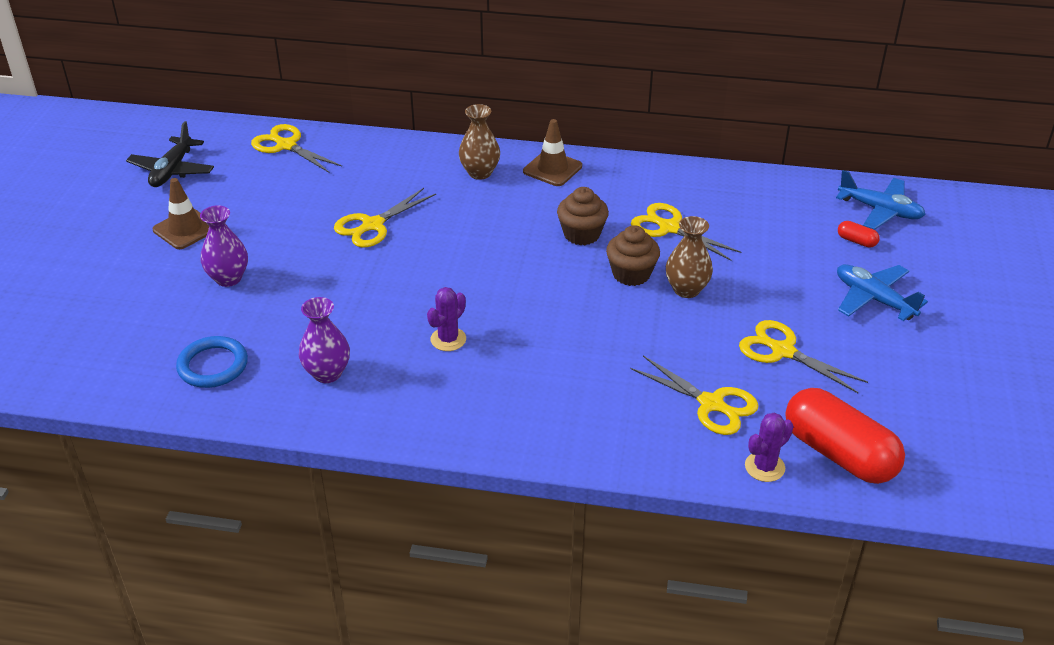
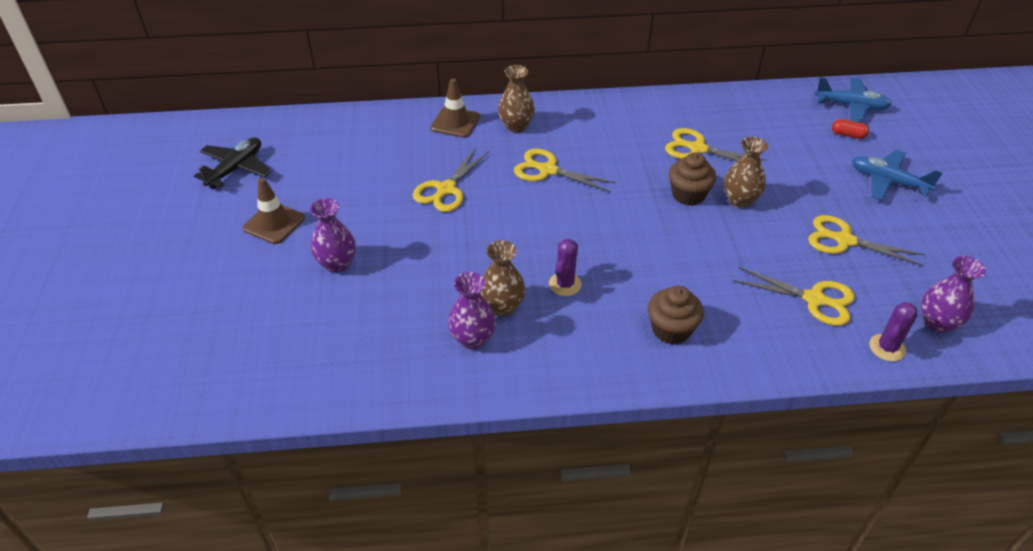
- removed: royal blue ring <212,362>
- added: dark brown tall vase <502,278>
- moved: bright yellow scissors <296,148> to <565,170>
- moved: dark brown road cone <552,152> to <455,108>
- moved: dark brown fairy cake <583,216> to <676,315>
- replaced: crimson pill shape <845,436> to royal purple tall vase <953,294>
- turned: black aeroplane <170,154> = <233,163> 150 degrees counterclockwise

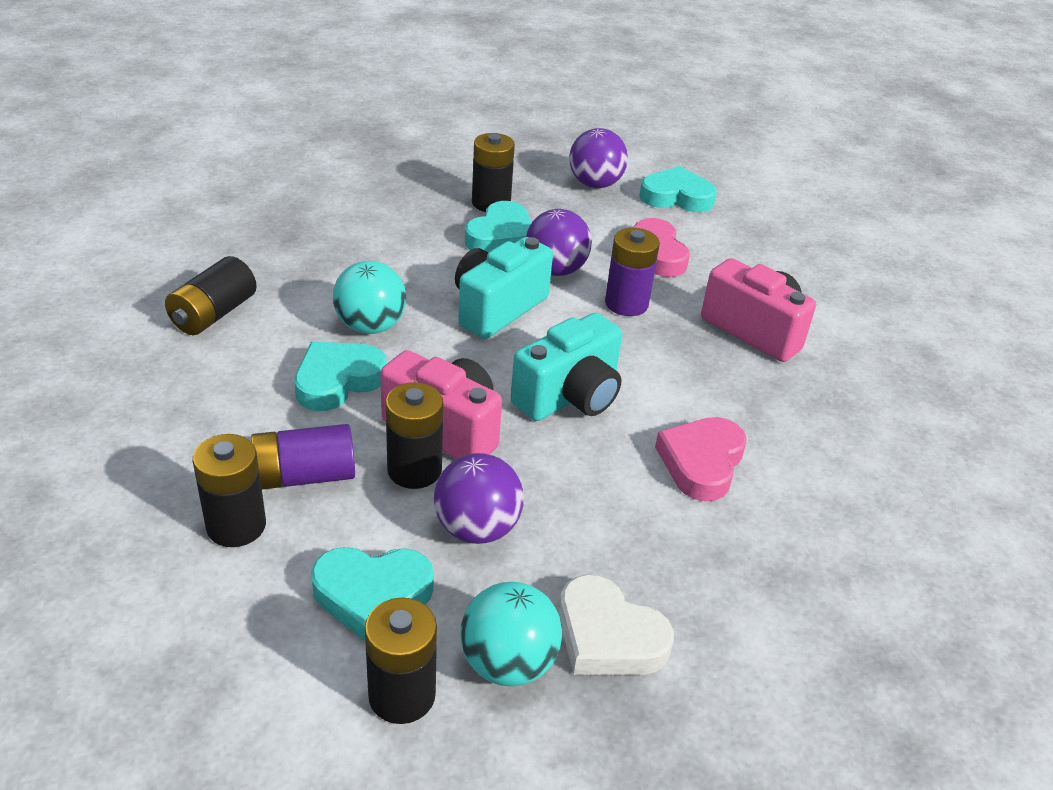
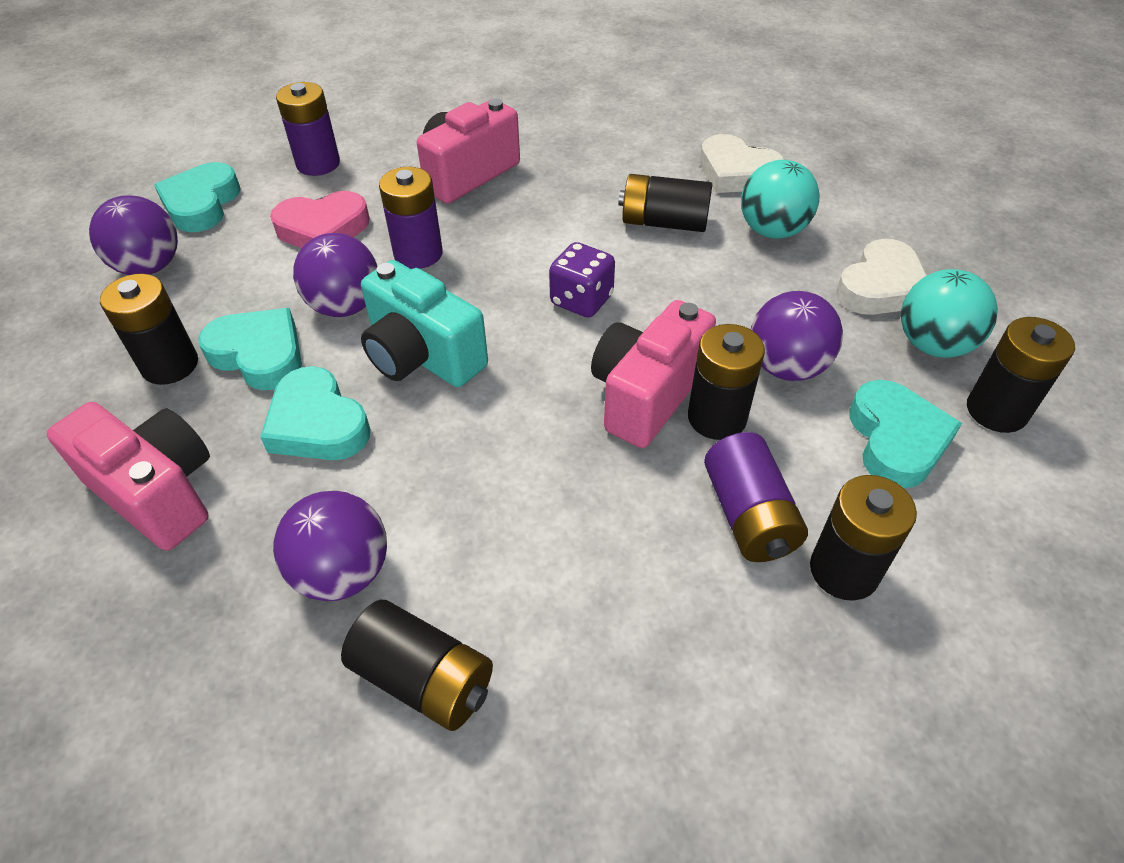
- added: rosy camera <128,476>
- added: royal purple sphere <330,546>
- added: royal purple AA battery <308,129>
- added: snow-white heart shape <742,163>
- moved: turquoise heart shape <340,376> to <315,413>
- moved: turquoise sphere <369,297> to <780,199>
- replaced: turquoise camera <566,367> to royal purple dice <582,280>
- replaced: rosy heart shape <701,459> to black AA battery <665,203>

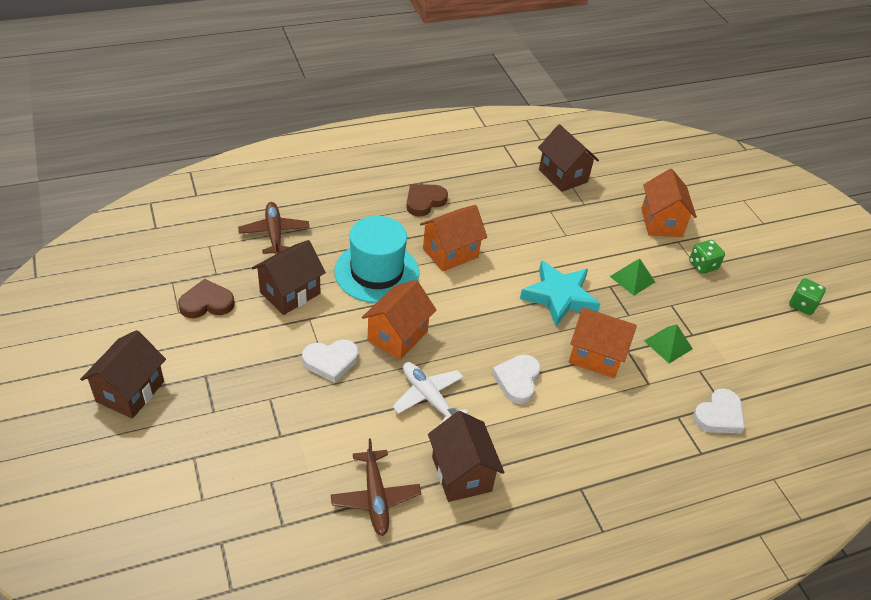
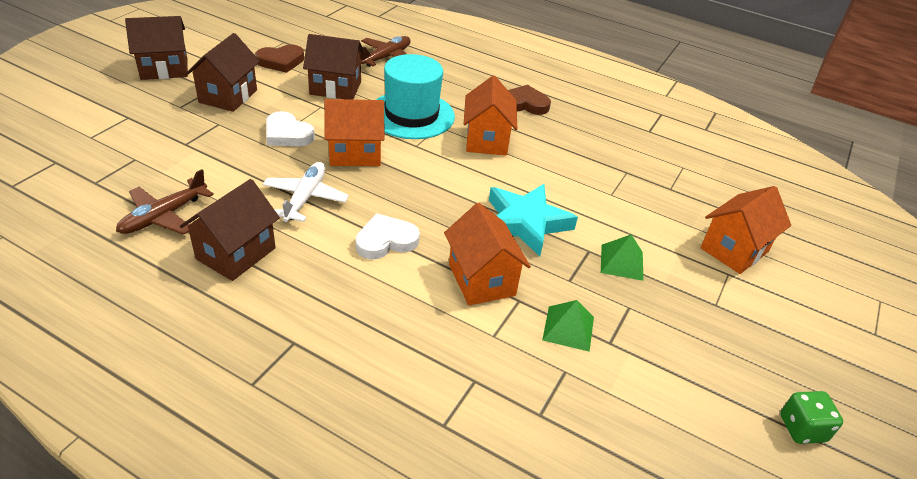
- removed: green dice <707,257>
- removed: snow-white heart shape <719,411>
- moved: dark brown house <568,158> to <223,72>
- turned: dark brown heart shape <206,298> = <279,59> 120 degrees clockwise
- turned: orange house <453,238> = <490,116> 75 degrees clockwise

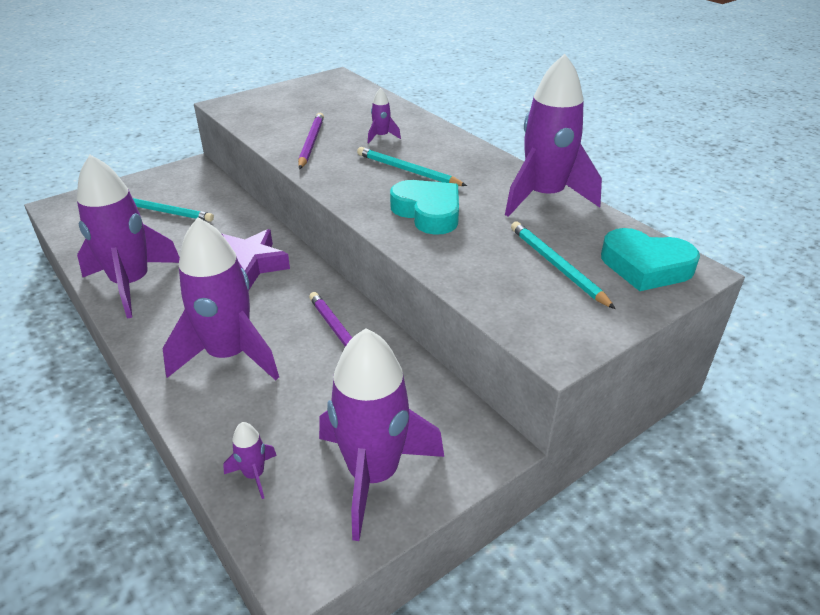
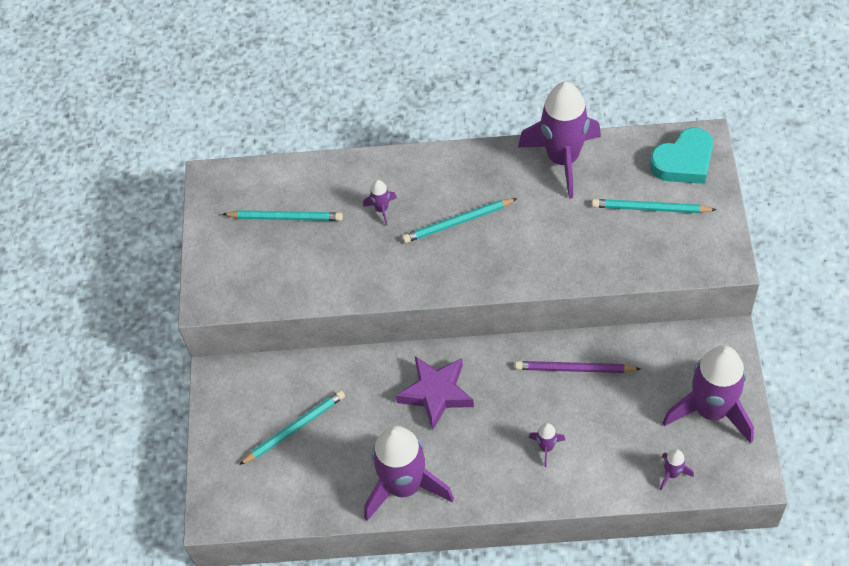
- removed: royal purple wooden pencil <311,141>
- removed: turquoise heart shape <424,207>
- added: turquoise wooden pencil <282,215>
- resized: royal purple rocket <221,298> = <547,445> x0.41

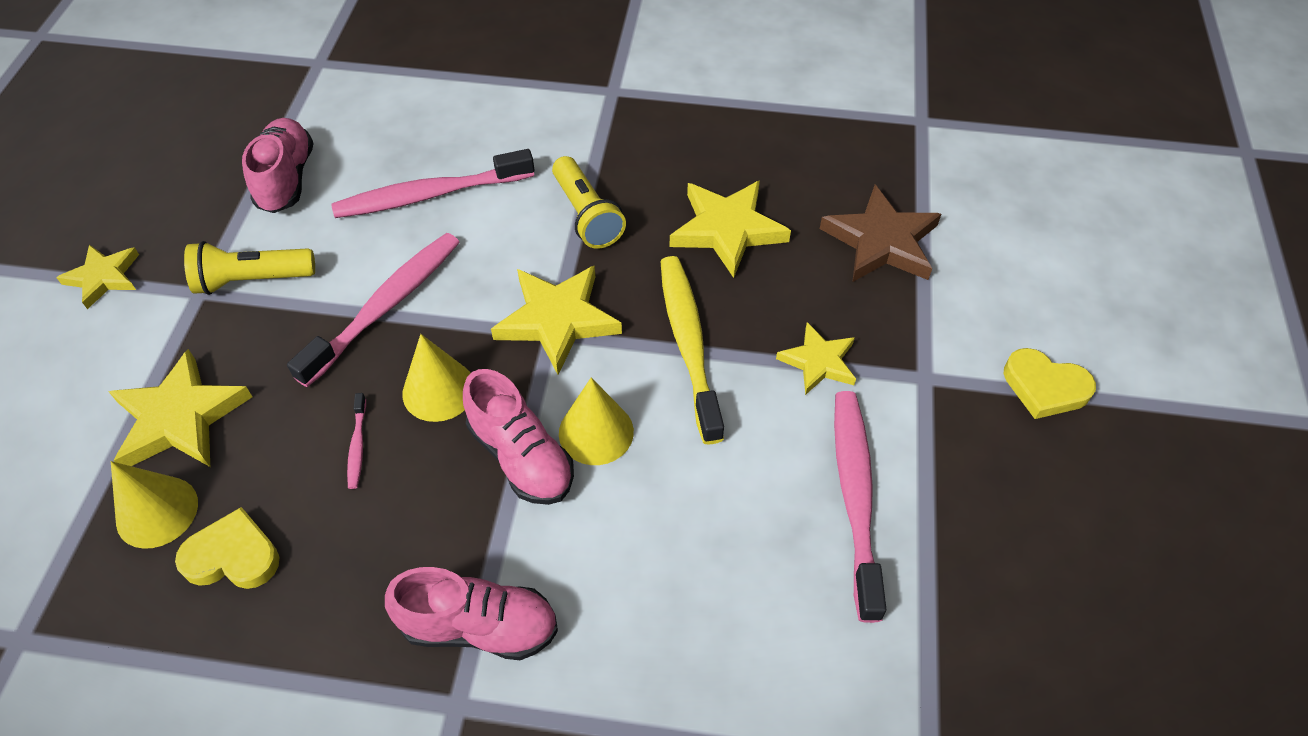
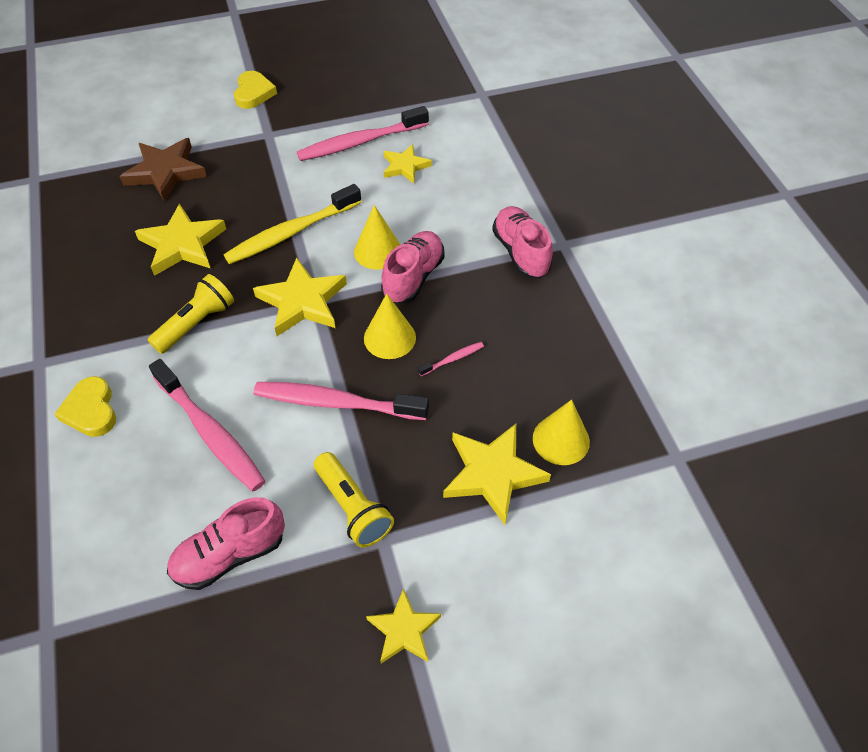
- moved: bright yellow heart shape <227,548> to <85,406>
- moved: bright yellow star shape <816,358> to <408,163>

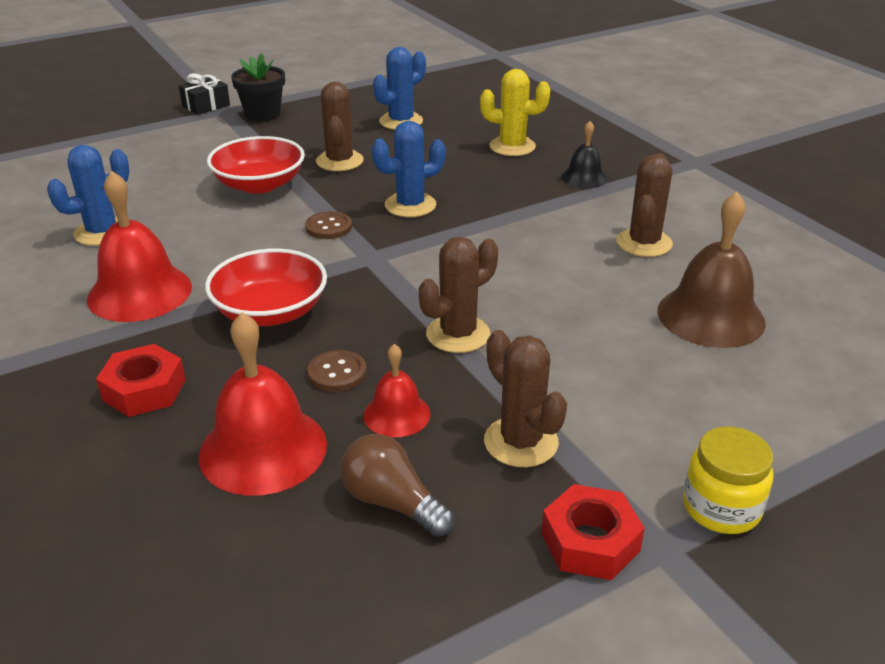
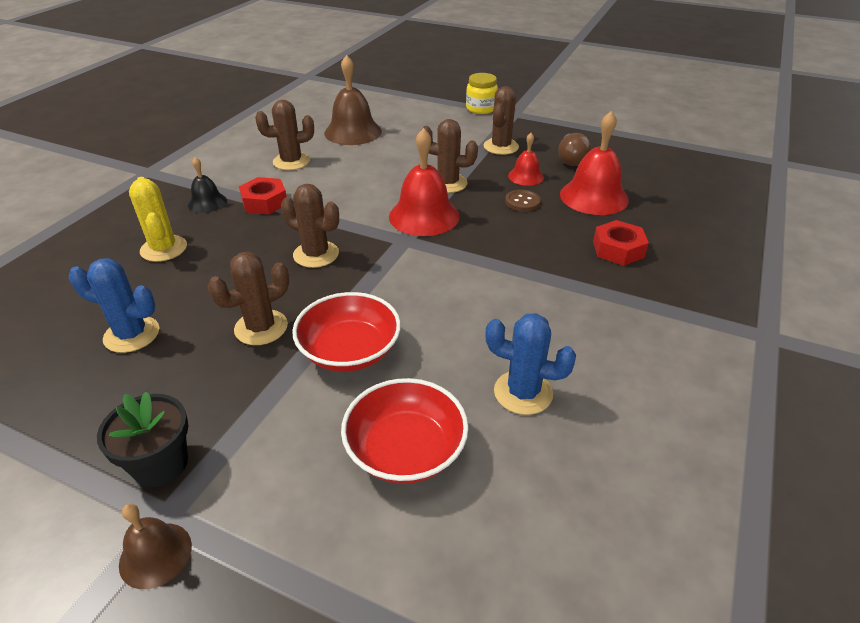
- removed: dark brown button <328,225>
- moved: crimson hand bell <139,246> to <424,182>
- moved: crimson serving bowl <266,287> to <405,431>
- moved: crimson hex nut <593,532> to <263,195>
- replaced: black gift <204,94> to dark brown hand bell <155,546>
- recoloured: royal blue saguaro cactus <409,169> to dark brown saguaro cactus <310,226>

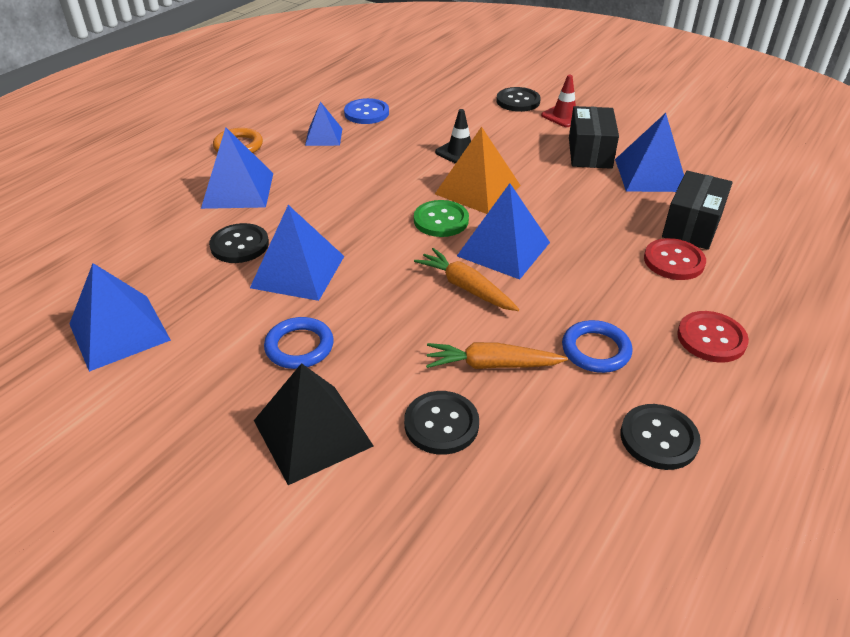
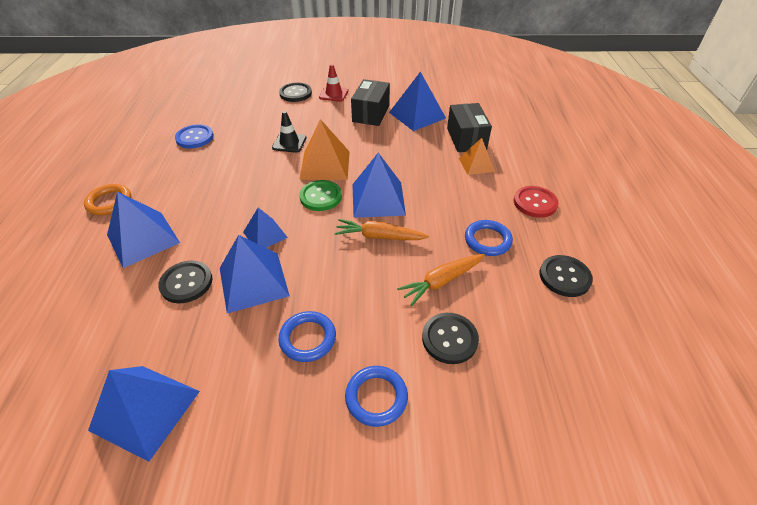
- moved: royal blue pyramid shape <323,123> to <265,228>
- replaced: black pyramid shape <314,424> to royal blue ring <376,396>
- replaced: crimson button <675,259> to orange pyramid shape <477,156>
- turned: black box <594,137> = <370,102> 45 degrees clockwise

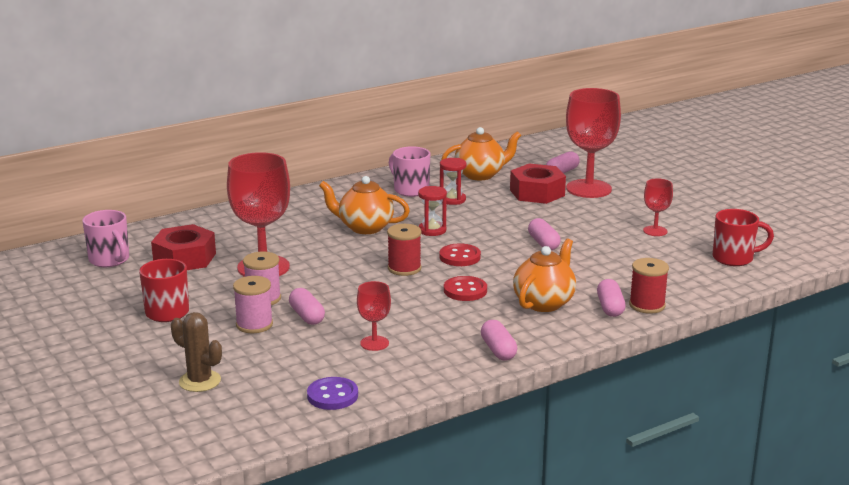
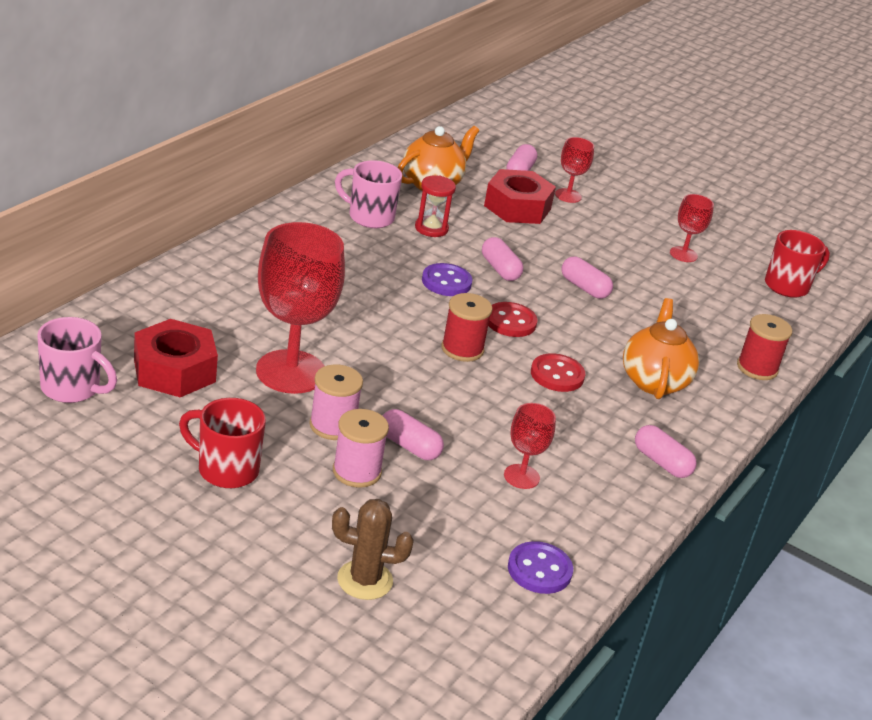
- removed: orange teapot <364,205>
- moved: rosy pill shape <611,298> to <502,259>
- replaced: crimson sandglass <432,211> to royal purple button <447,279>
- resized: crimson chalice <593,143> = <574,170> x0.49

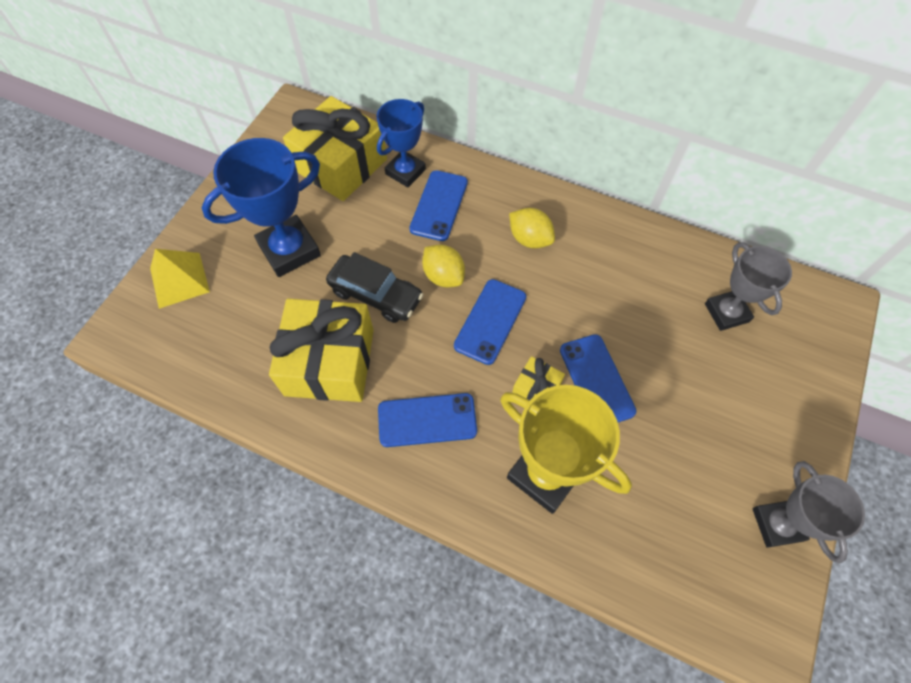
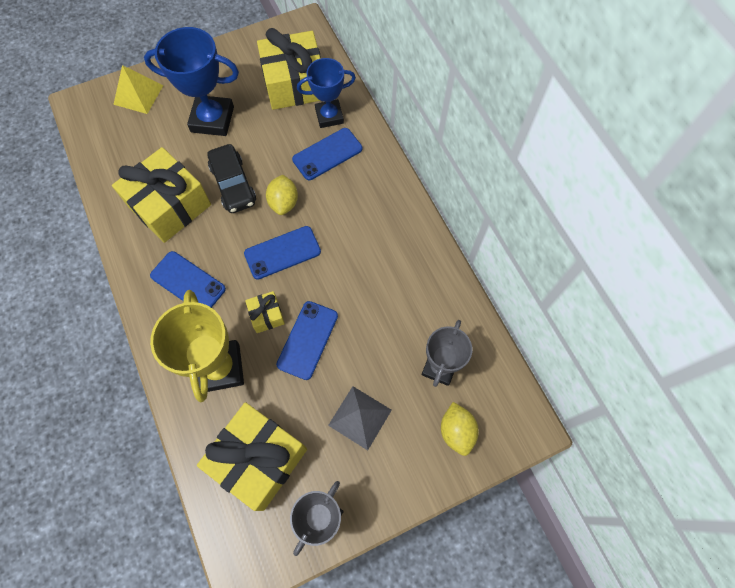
- added: bright yellow gift <252,456>
- added: grey pyramid shape <360,418>
- moved: bright yellow lemon <532,228> to <460,429>

